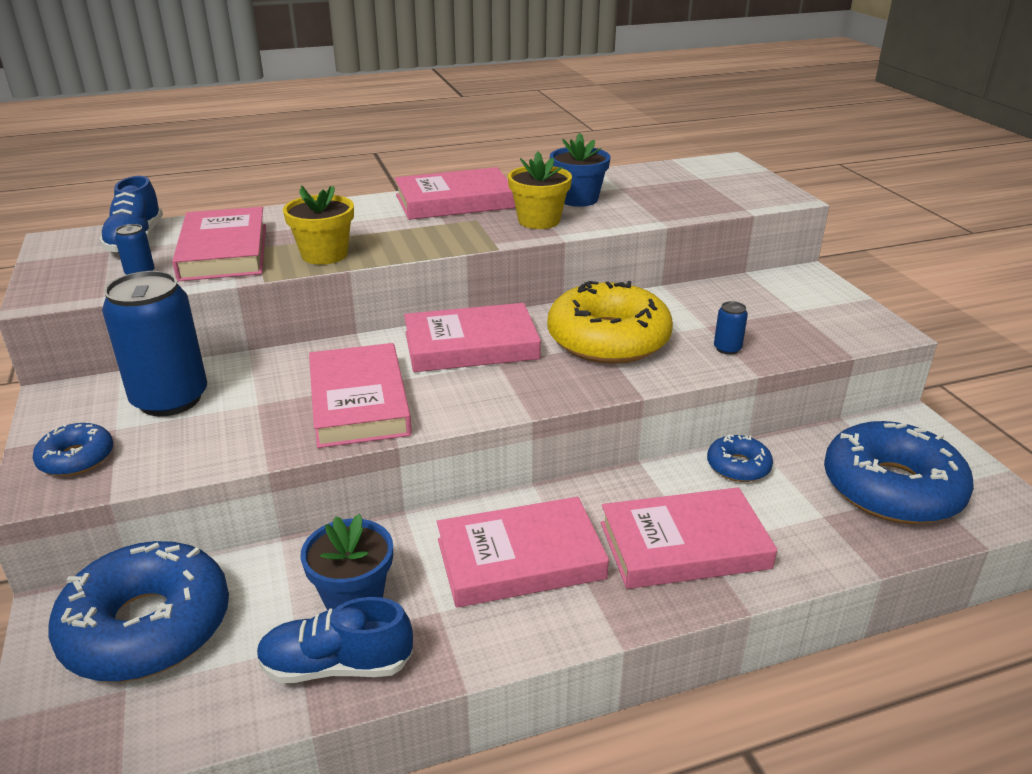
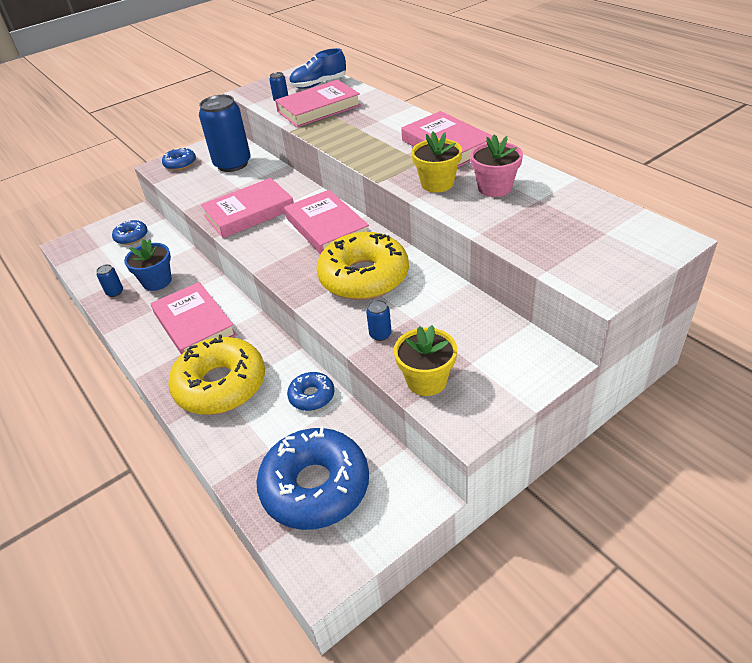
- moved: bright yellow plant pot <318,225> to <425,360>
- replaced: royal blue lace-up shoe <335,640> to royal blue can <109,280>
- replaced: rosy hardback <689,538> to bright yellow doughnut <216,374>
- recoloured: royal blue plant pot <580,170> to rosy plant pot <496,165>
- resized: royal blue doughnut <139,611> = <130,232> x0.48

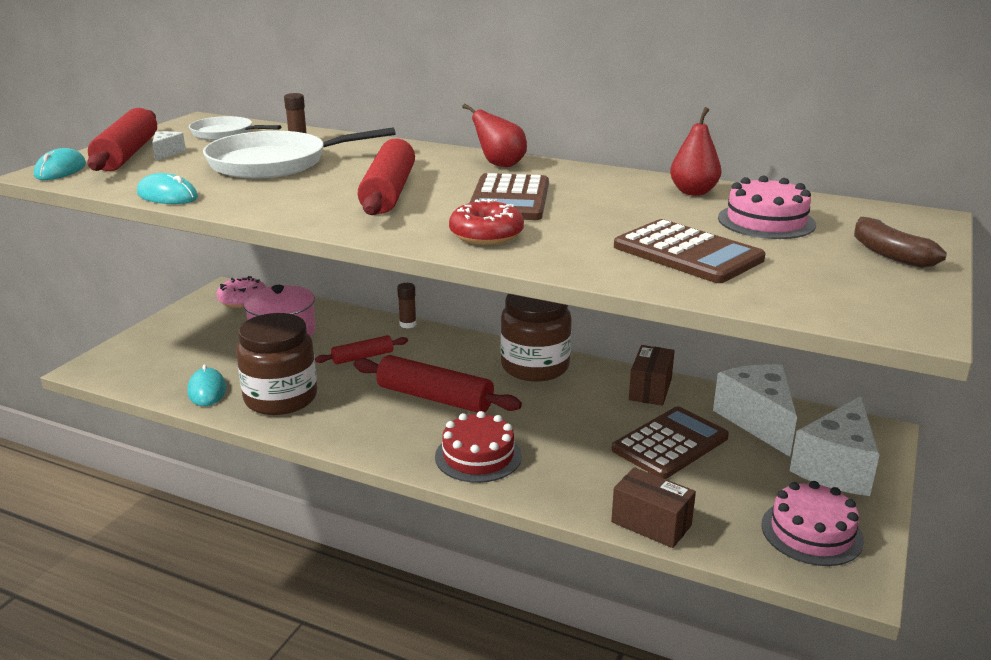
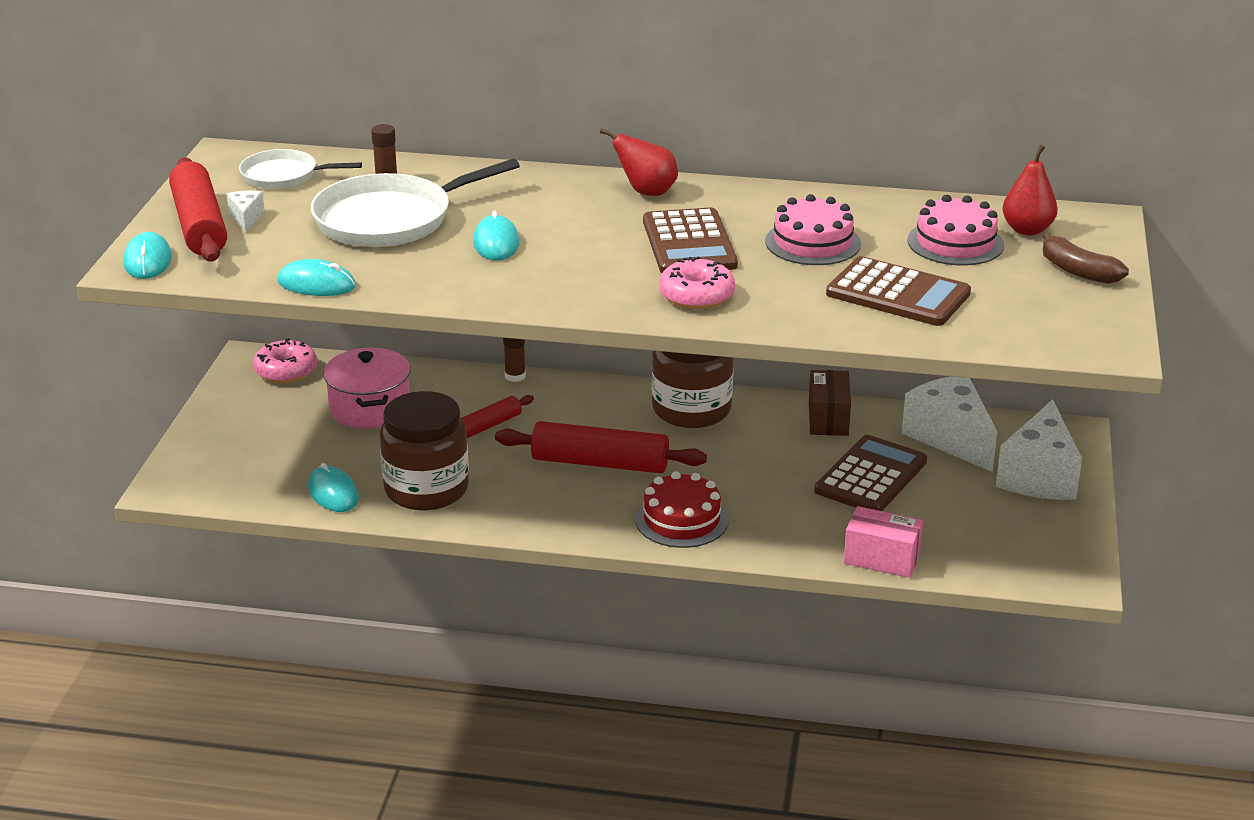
- removed: crimson rolling pin <386,176>
- added: turquoise mouse <496,236>
- moved: crimson pear fruit <696,151> to <1030,190>
- moved: rosy cake <812,523> to <813,229>
- recoloured: crimson doughnut <486,222> to rosy doughnut <697,282>
- recoloured: dark brown box <653,507> to rosy box <883,542>

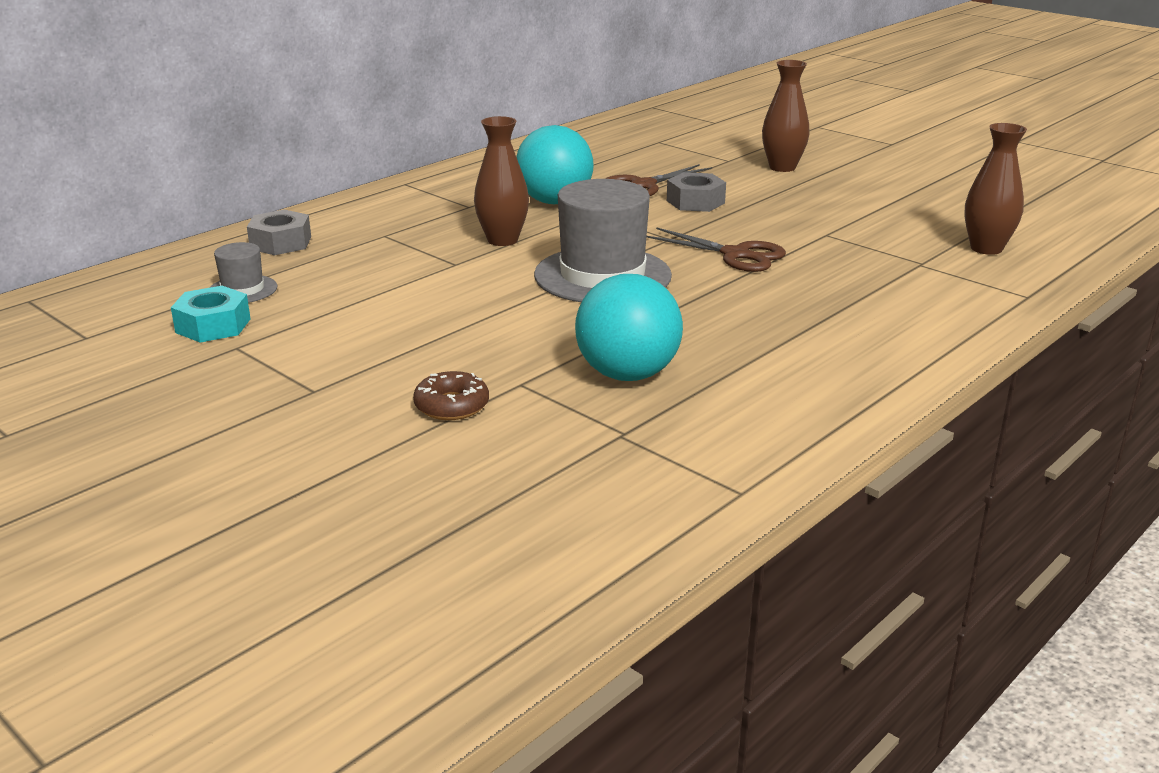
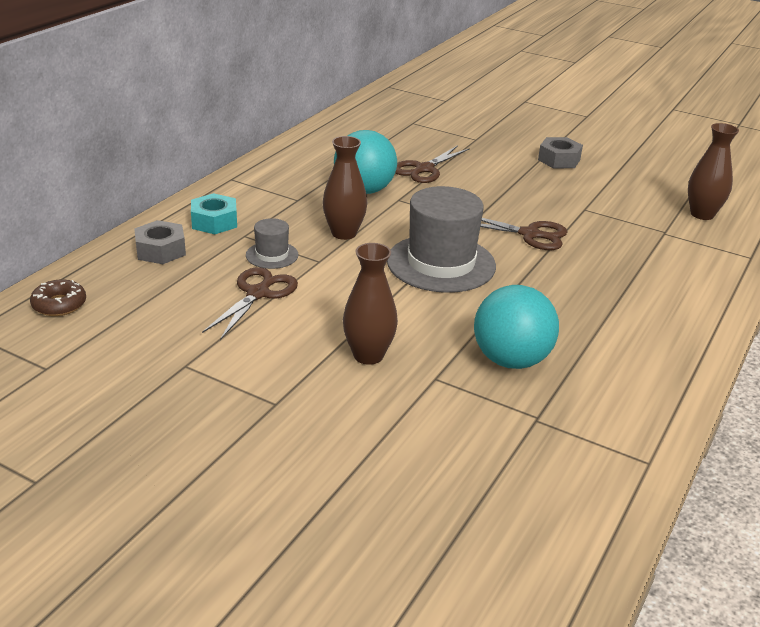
- added: dark brown scissors <250,303>
- moved: turquoise hex nut <210,314> to <214,213>
- moved: grey tall hat <243,272> to <272,243>
- moved: dark brown doughnut <451,395> to <58,298>
- moved: grey hex nut <696,192> to <560,152>
- moved: dark brown tall vase <786,116> to <370,304>

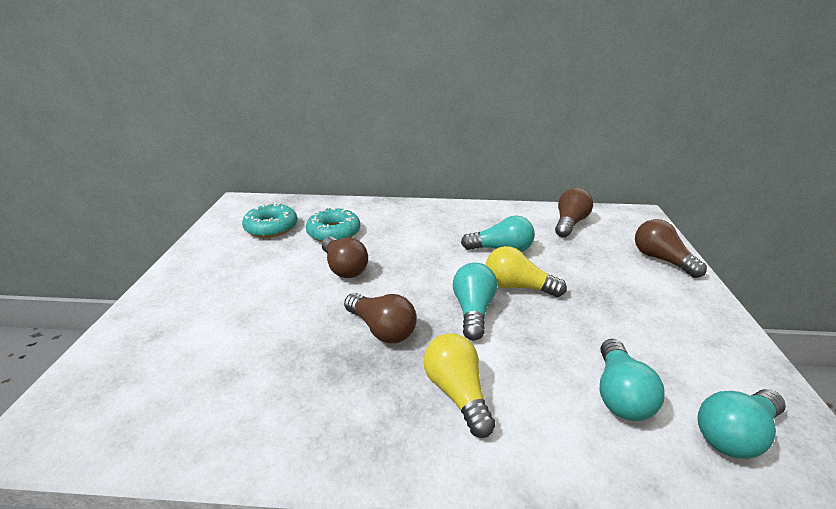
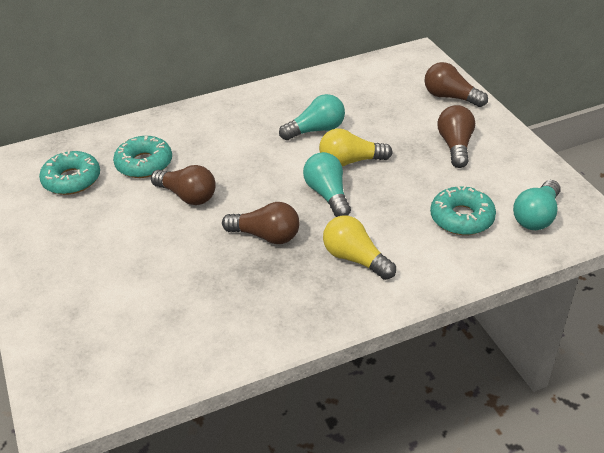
- moved: dark brown light bulb <574,212> to <456,136>
- replaced: turquoise light bulb <632,380> to turquoise doughnut <463,210>

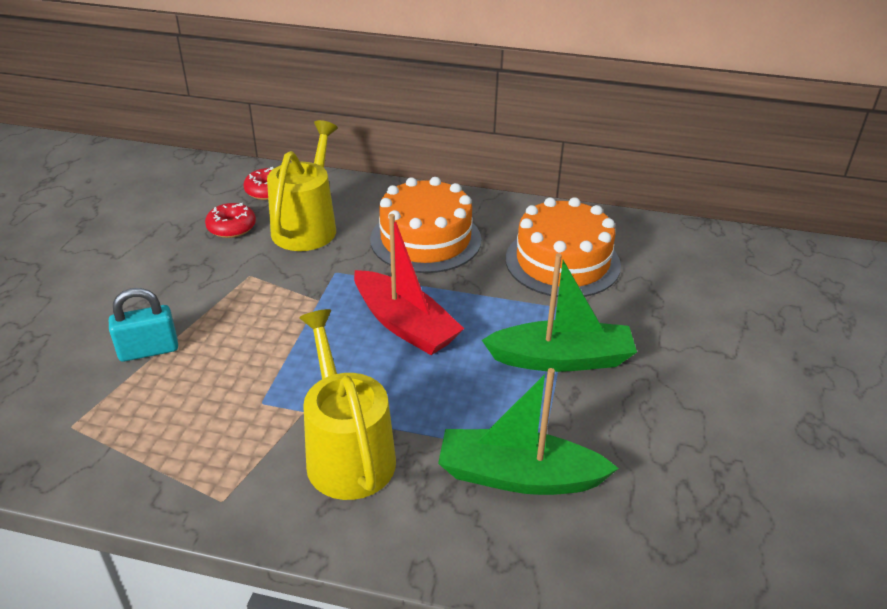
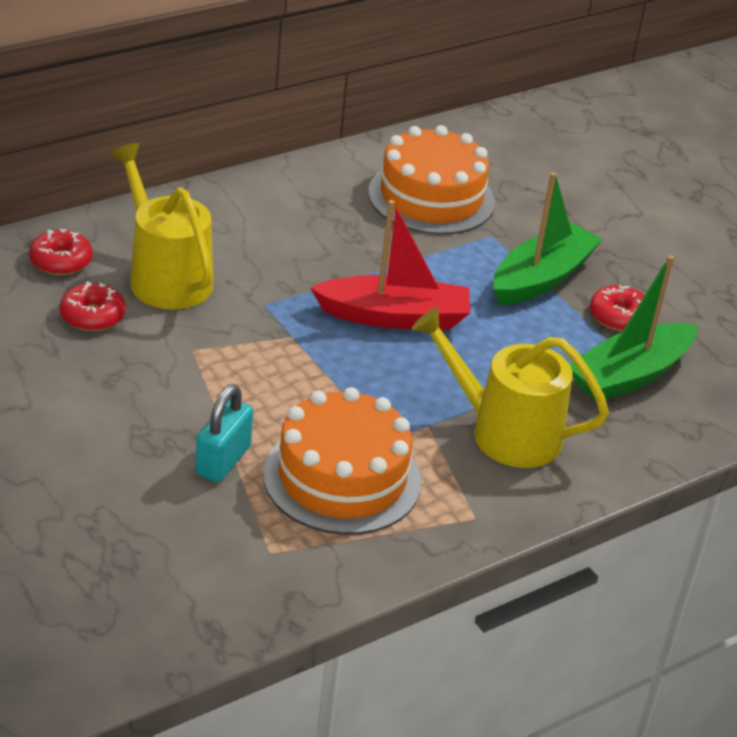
- added: crimson doughnut <617,308>
- moved: orange cake <425,225> to <342,461>

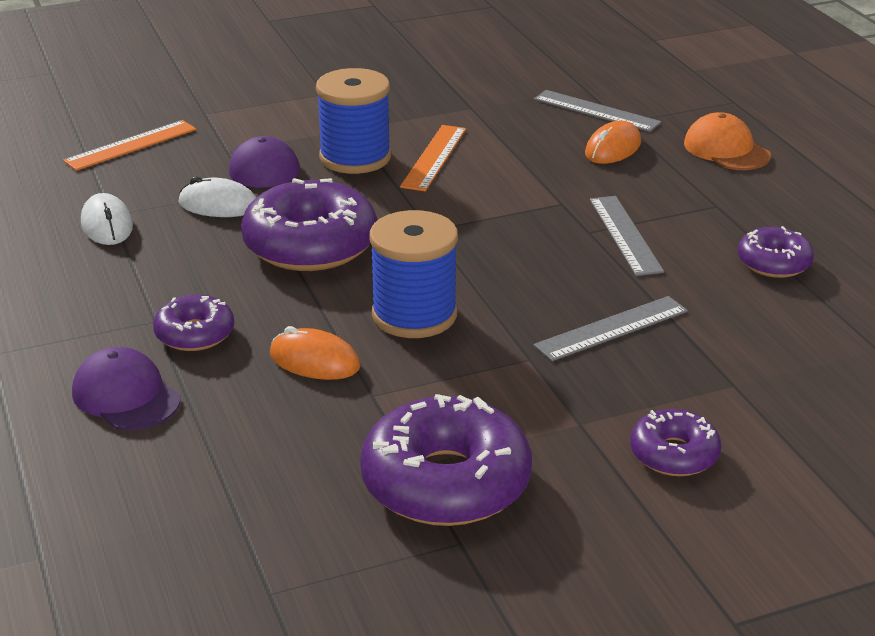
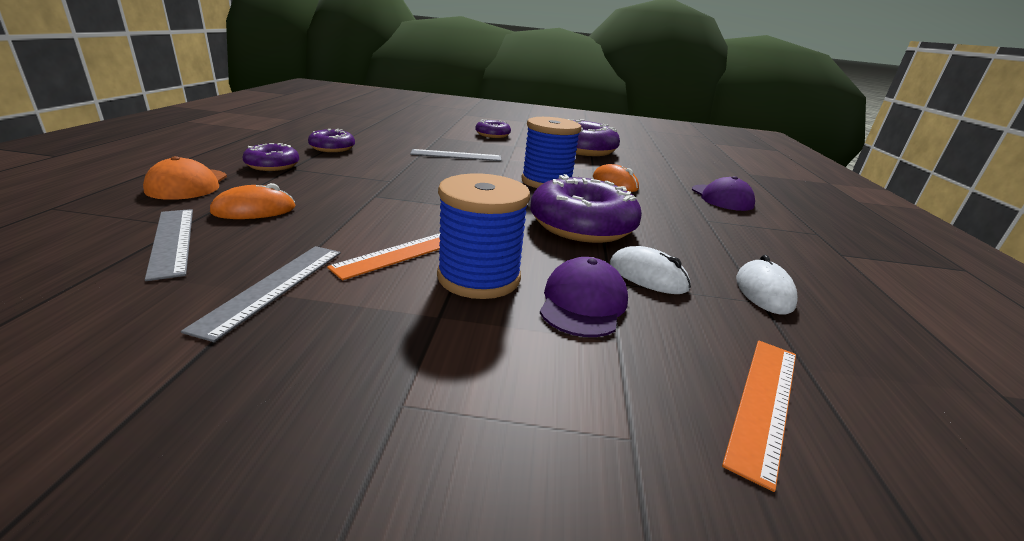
- moved: royal purple doughnut <193,322> to <270,157>
- moved: grey straightedge <627,236> to <261,294>
- turned: orange straightedge <129,145> = <759,416> 45 degrees counterclockwise

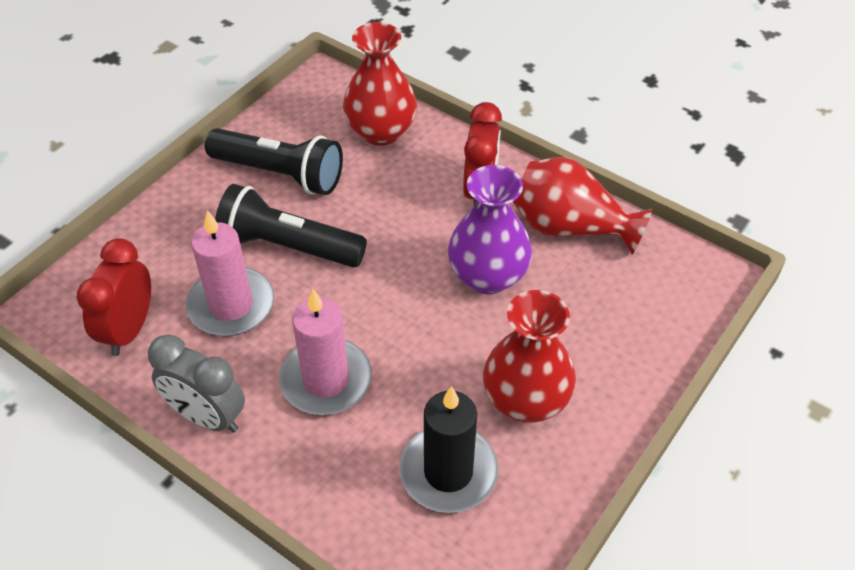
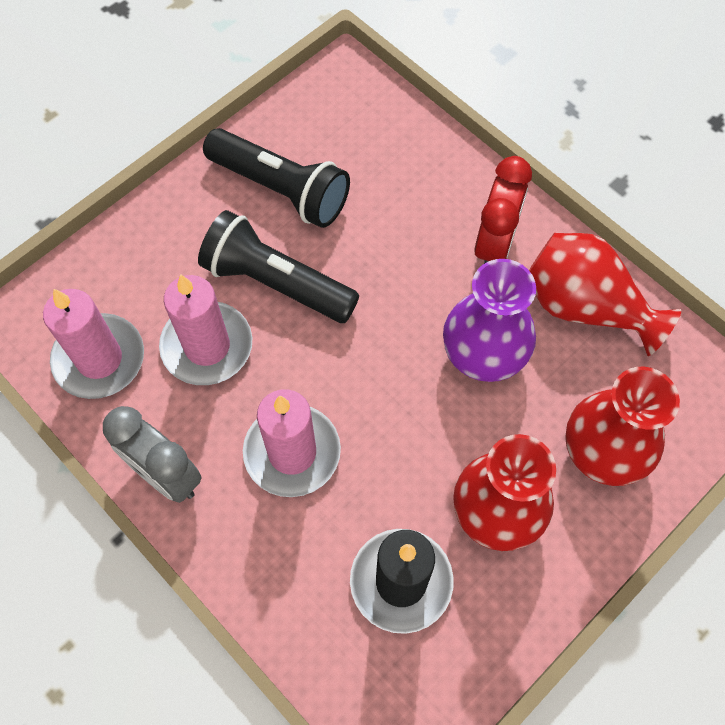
- moved: crimson tall vase <380,84> to <622,426>
- replaced: crimson bedside clock <114,297> to rosy wax candle <93,344>

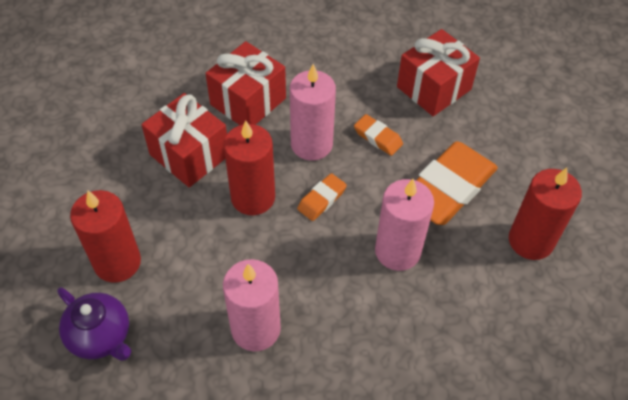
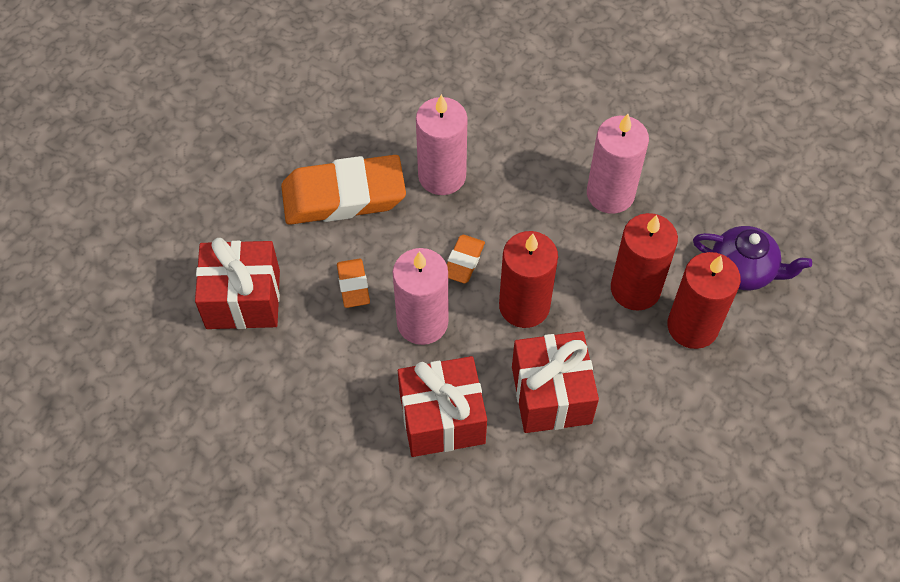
- moved: crimson wax candle <545,214> to <644,262>
- turned: royal purple teapot <94,324> = <752,258> 120 degrees clockwise
- turned: orange eraser <322,197> = <466,259> 60 degrees counterclockwise

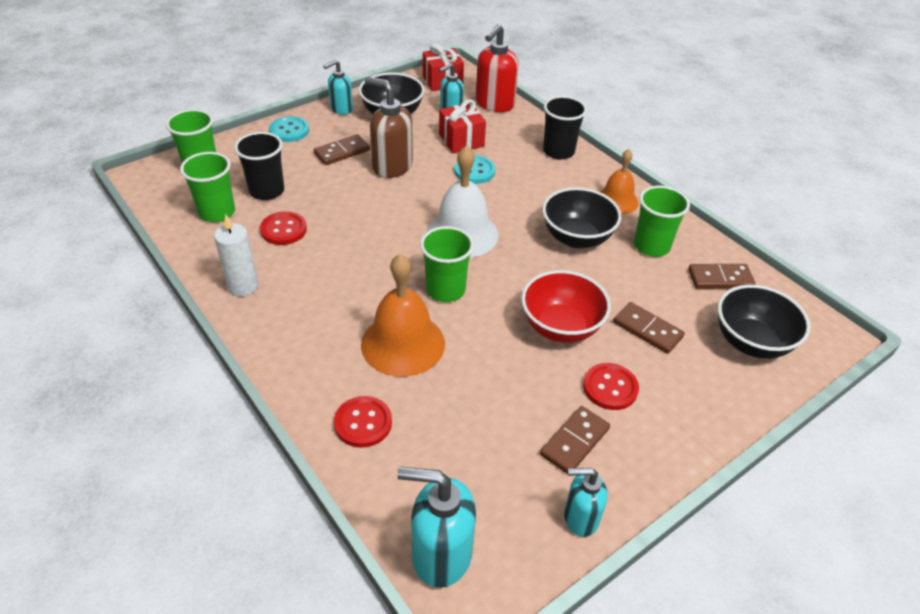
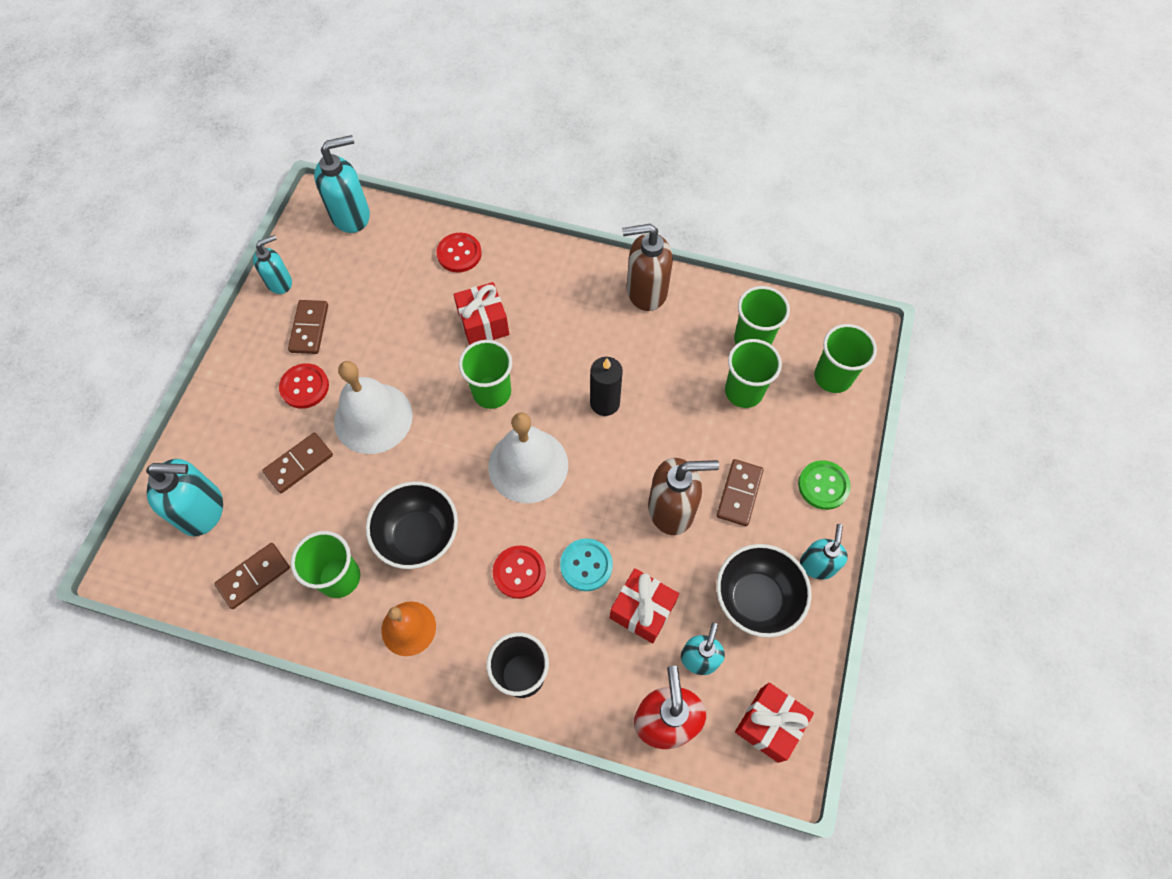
- added: black wax candle <606,386>
- moved: crimson button <283,228> to <519,572>
- replaced: snow-white wax candle <236,255> to dark brown soap dispenser <647,267>
- replaced: orange hand bell <403,315> to crimson gift <481,313>
- replaced: crimson serving bowl <566,306> to snow-white hand bell <373,407>
- replaced: black serving bowl <764,322> to turquoise soap dispenser <184,497>
- recoloured: black beaker <259,166> to green beaker <753,373>
- recoloured: turquoise button <289,129> to green button <824,485>
- turned: dark brown domino tile <649,328> = <297,463> 45 degrees counterclockwise

